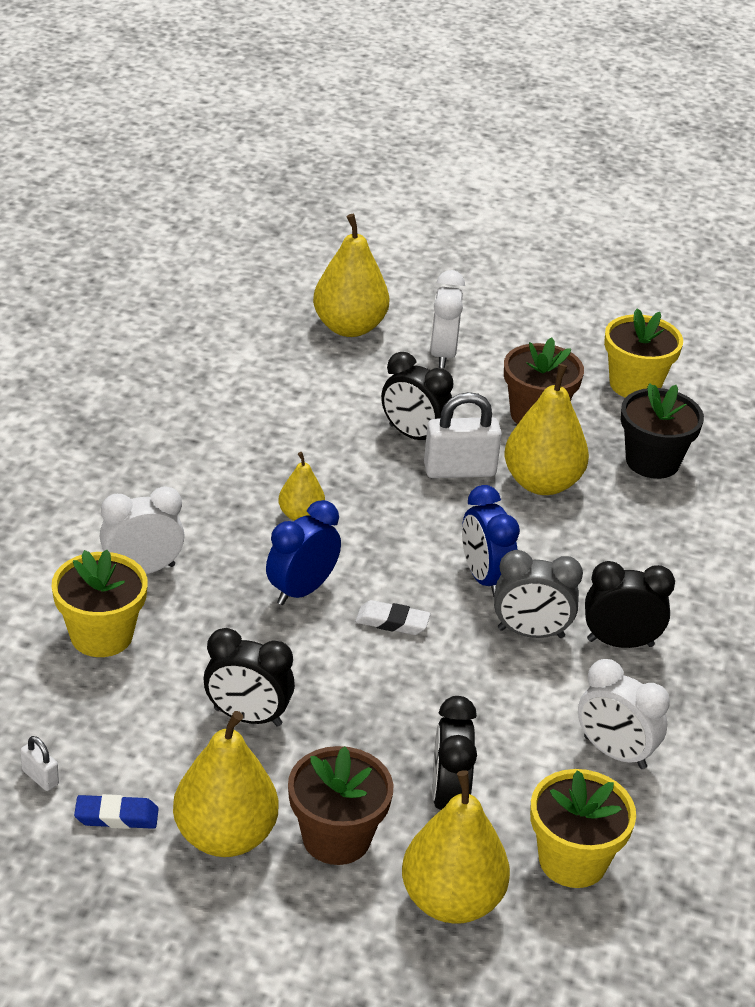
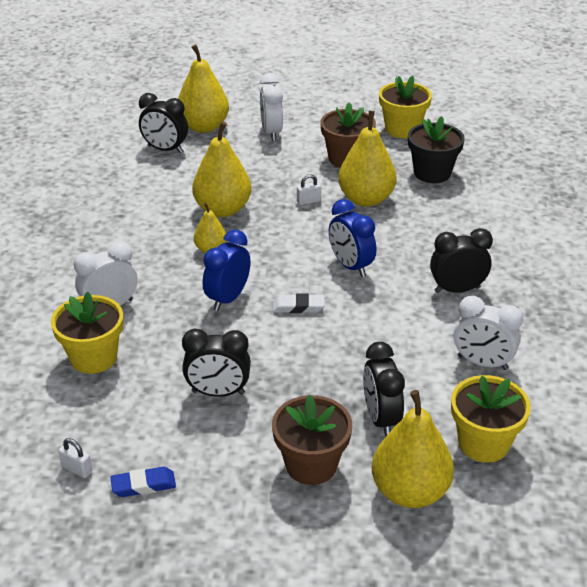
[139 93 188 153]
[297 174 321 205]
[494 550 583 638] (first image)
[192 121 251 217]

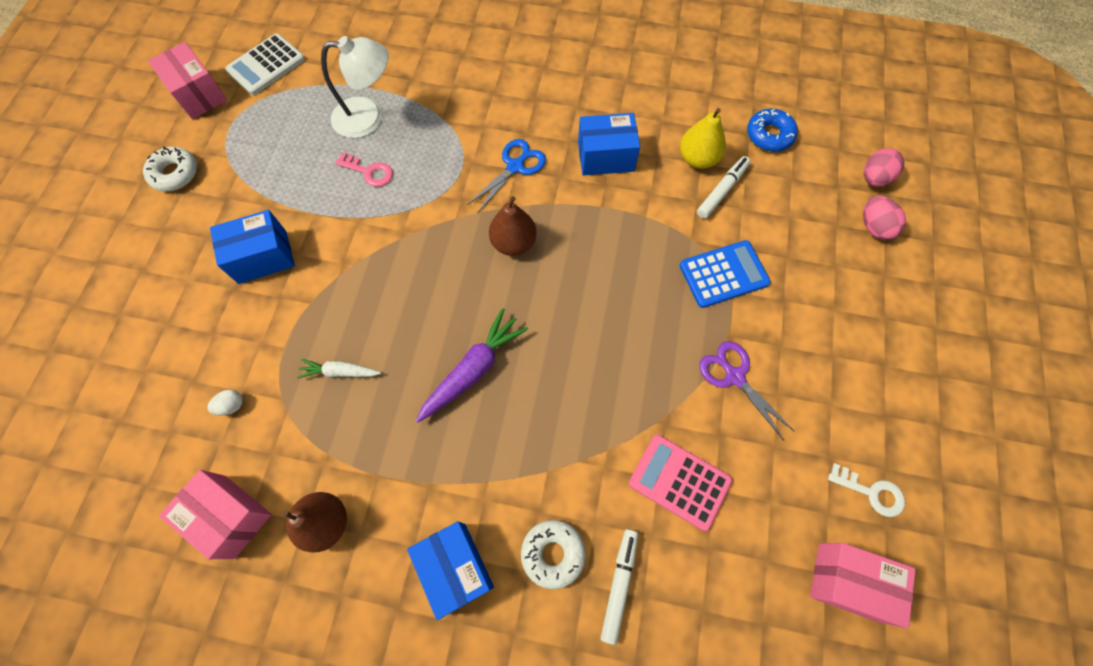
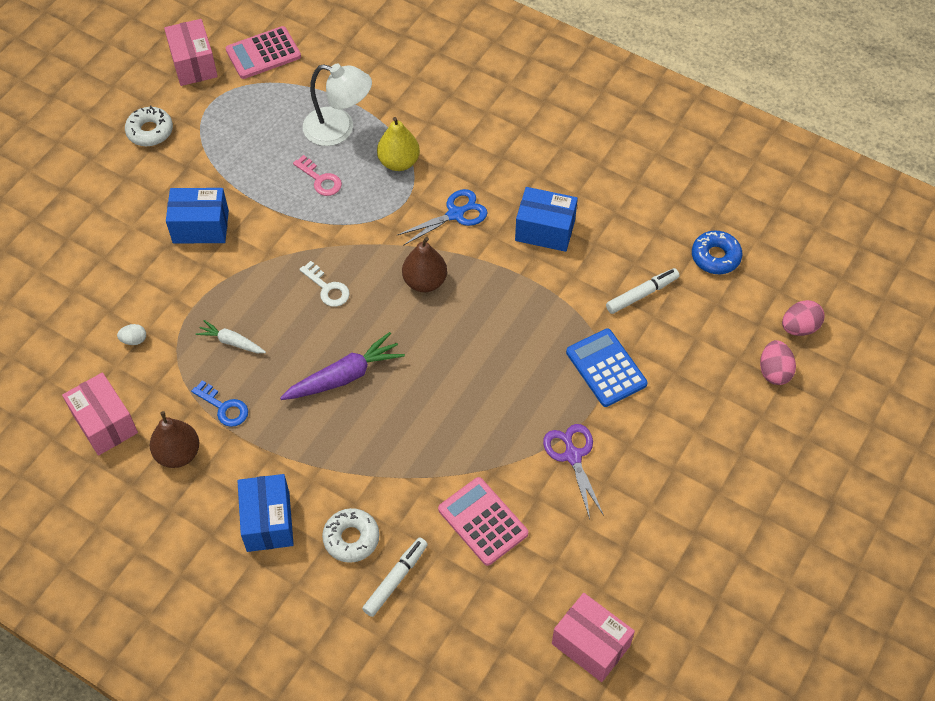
[226 26 301 79]
[377 117 420 171]
[566 329 648 407]
[299 261 350 307]
[191 380 248 427]

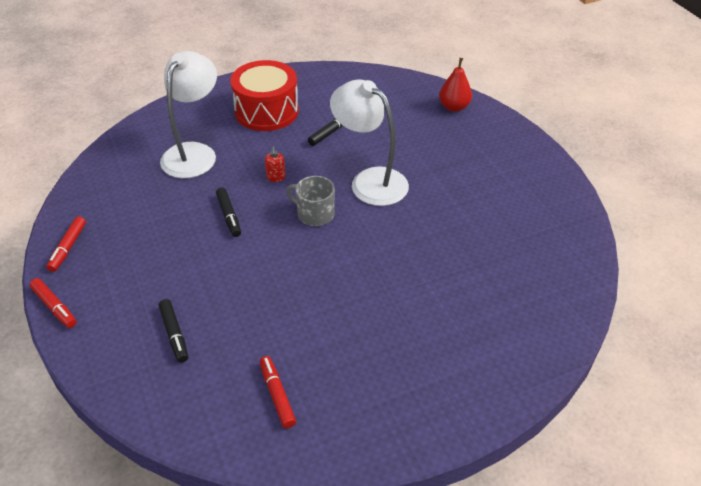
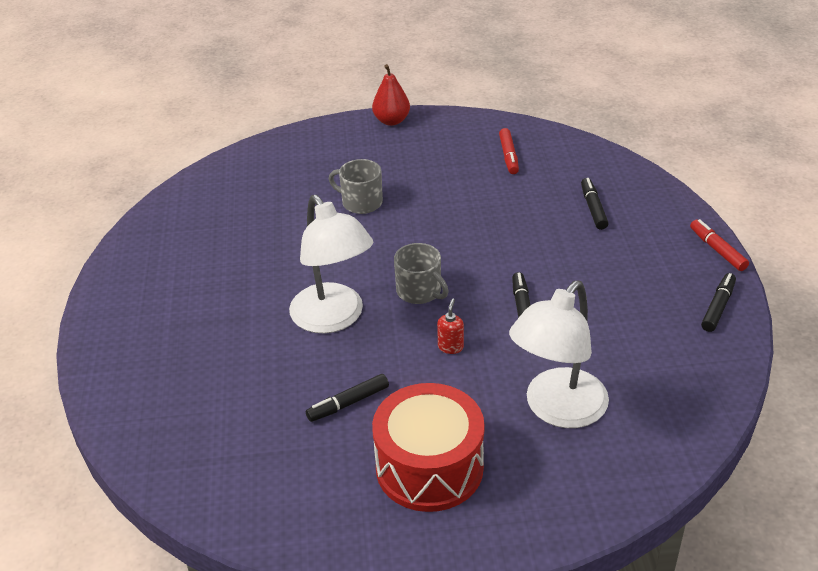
[372 64 410 126]
[701 273 736 332]
[329 159 383 214]

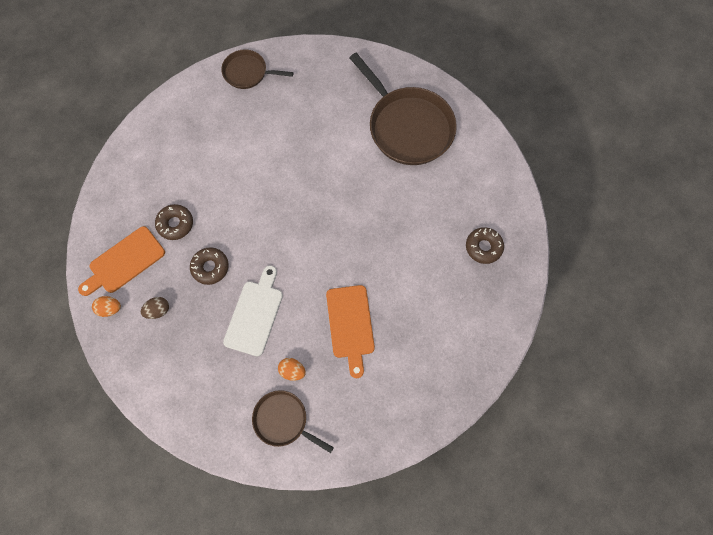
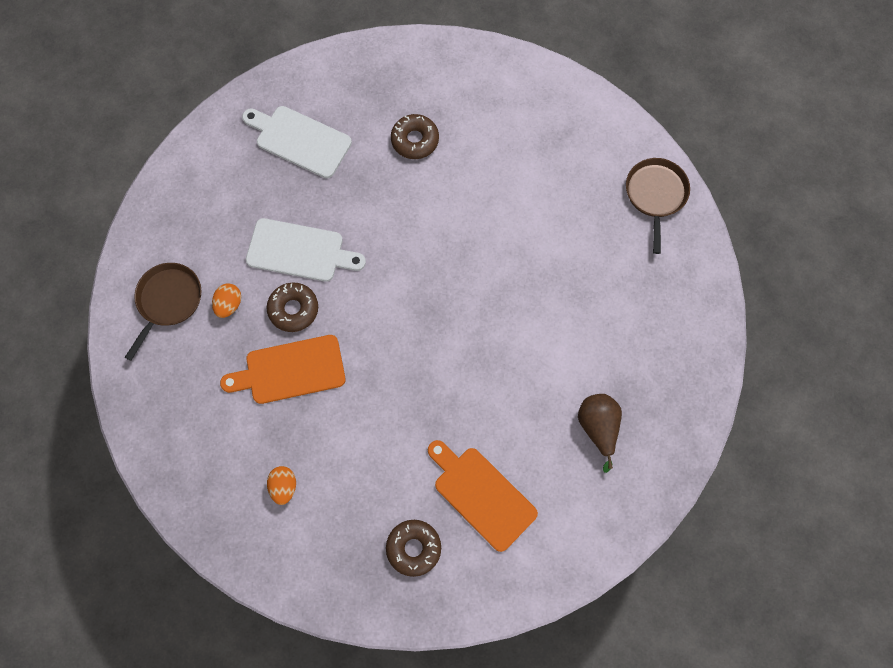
[578 394 622 473]
[428 440 538 552]
[266 282 318 332]
[267 466 296 505]
[242 106 352 178]

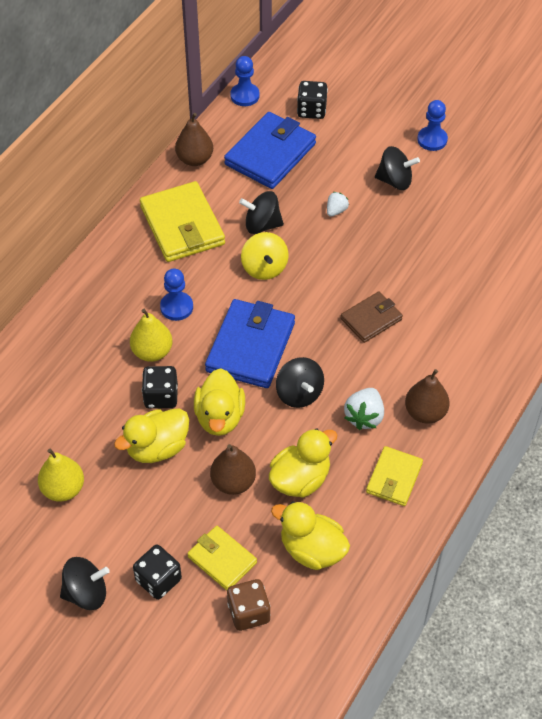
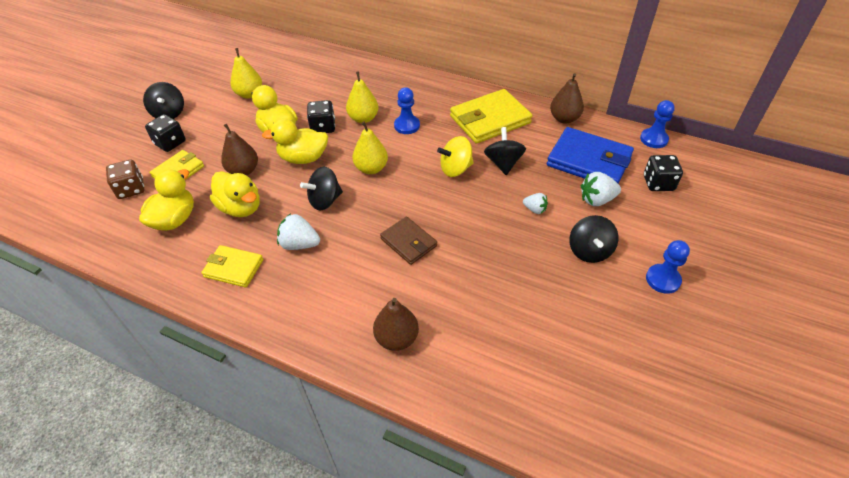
[352 121 388 174]
[373 298 419 351]
[581 172 621 206]

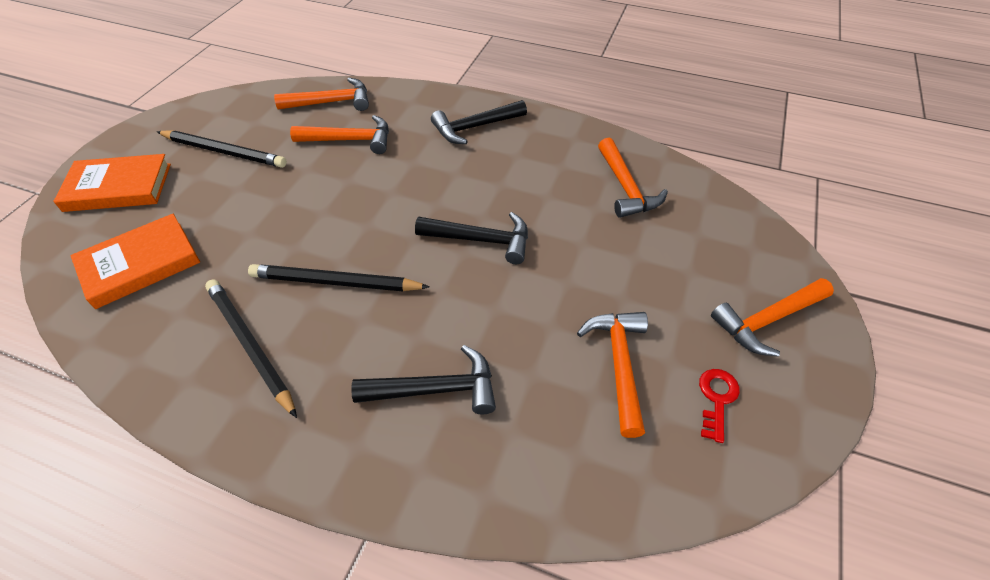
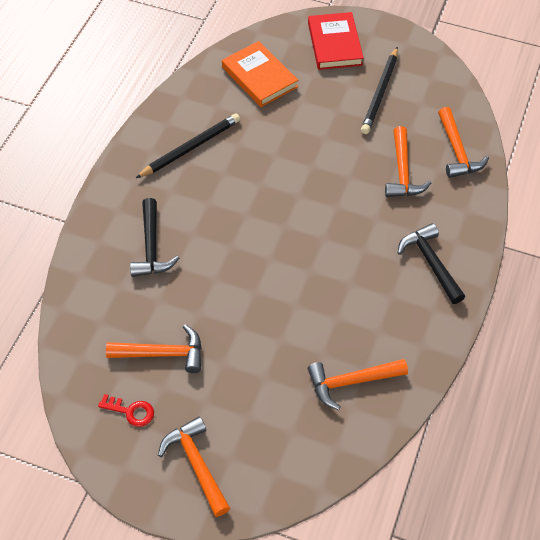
[308 12 364 70]
[415 212 528 264] (first image)
[248 264 429 291] (first image)

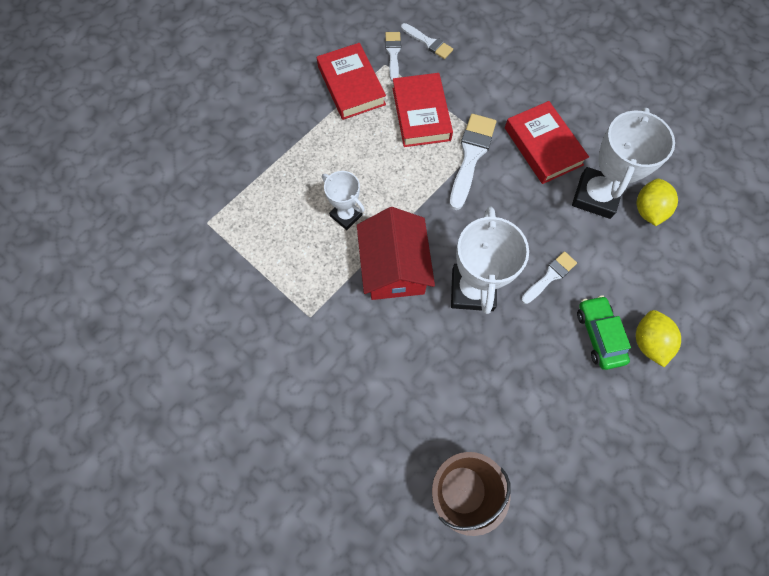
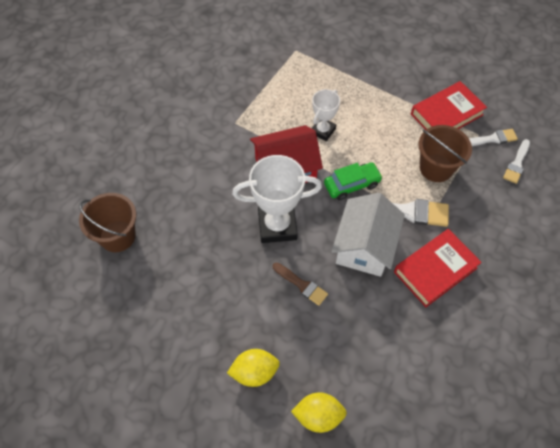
[419 125 472 182]
[572 108 675 219] (first image)
[291 392 347 433]
[273 263 328 306]
[324 162 383 200]
[331 193 405 277]

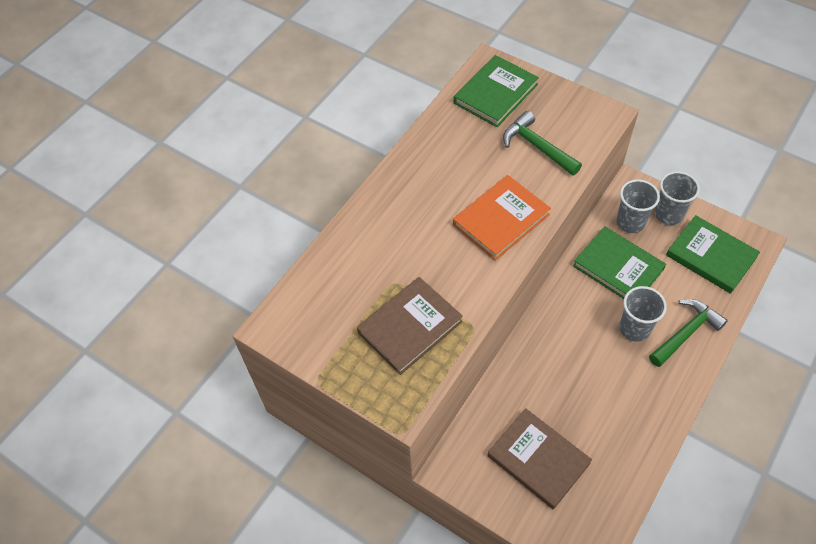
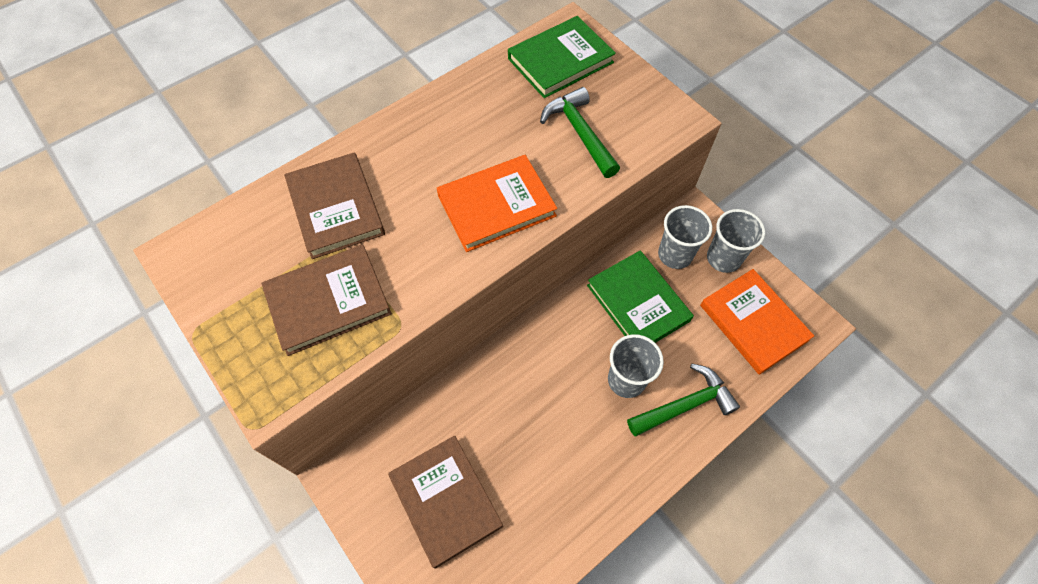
[700 269 814 375]
[284 152 385 259]

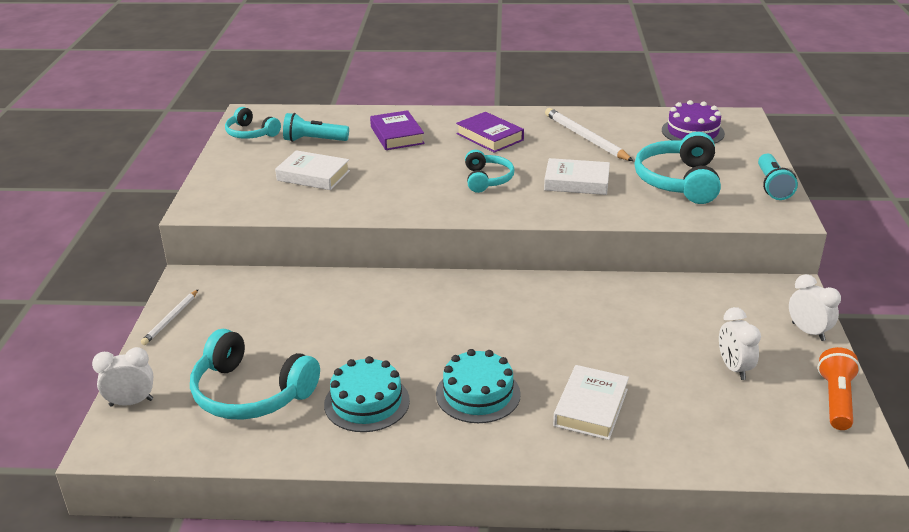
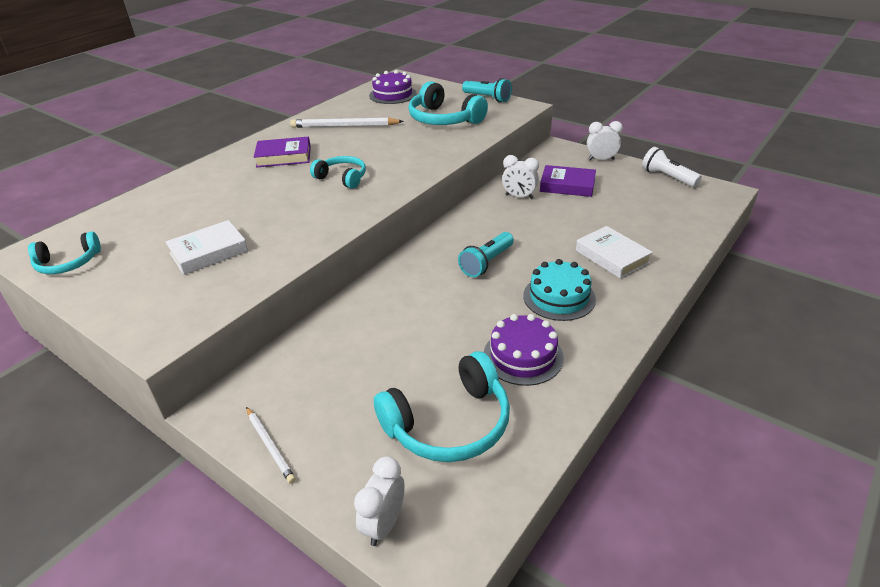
[540 165 596 197]
[458 232 514 277]
[544 158 610 195] (first image)
[502 155 539 199]
[642 147 702 187]
[484 314 564 386]

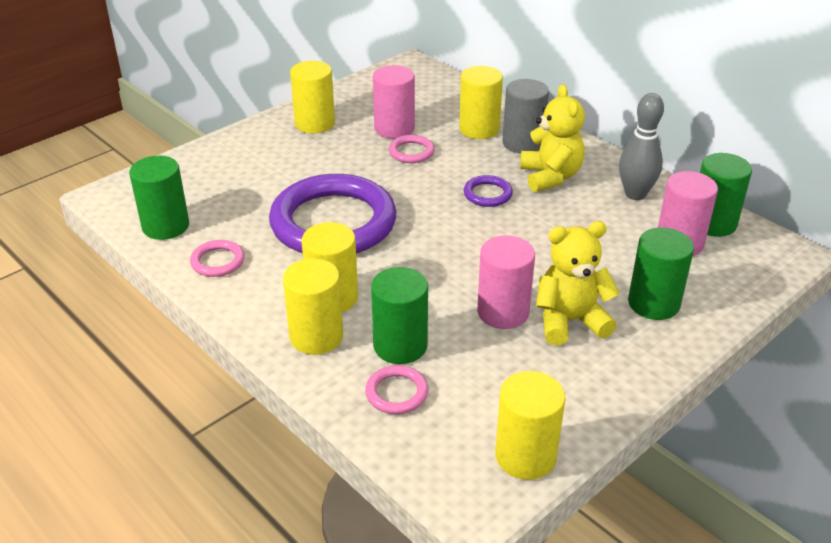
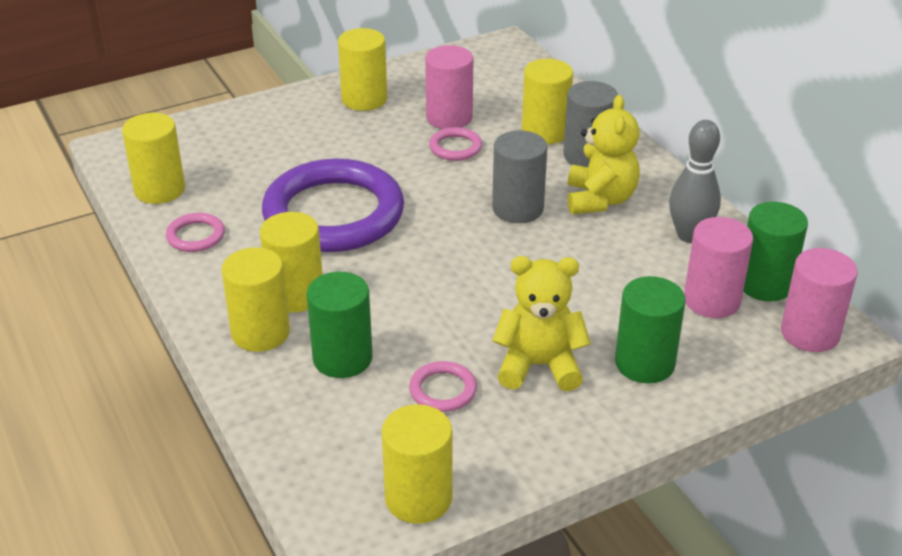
[122 113 185 204]
[492 130 548 223]
[781 248 858 352]
[409 361 477 412]

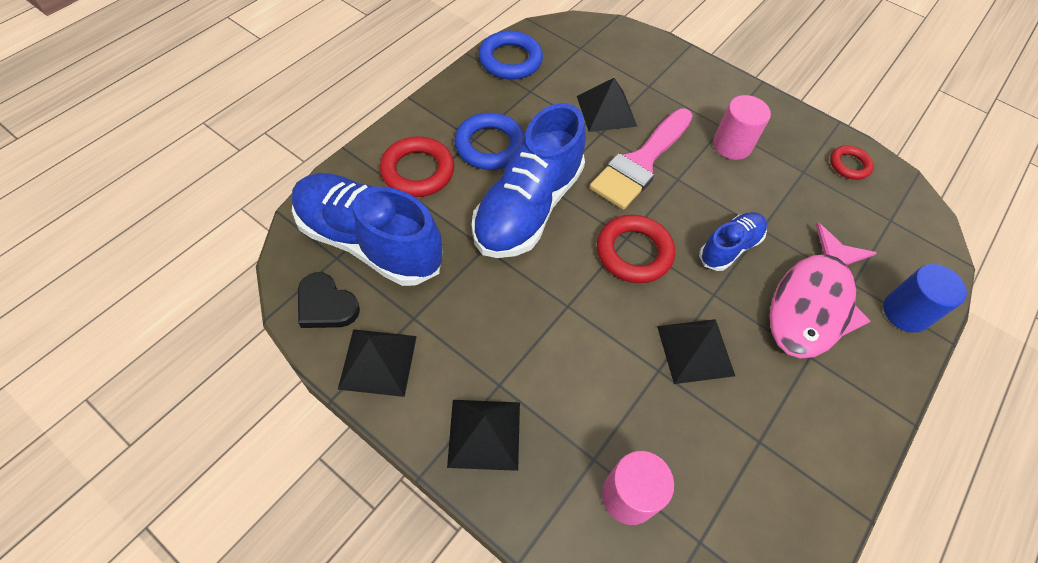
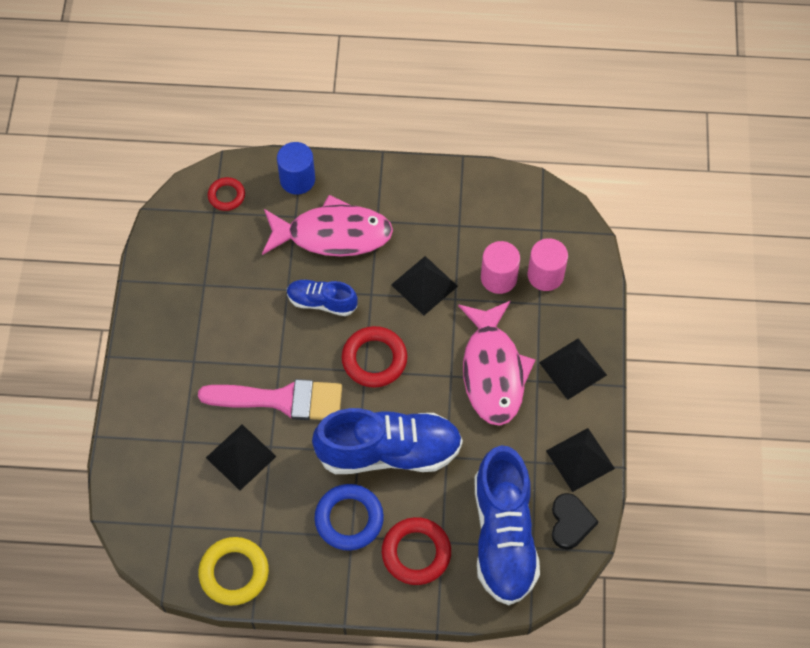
[198 537 269 605]
[481 241 520 294]
[208 177 245 211]
[458 300 535 426]

